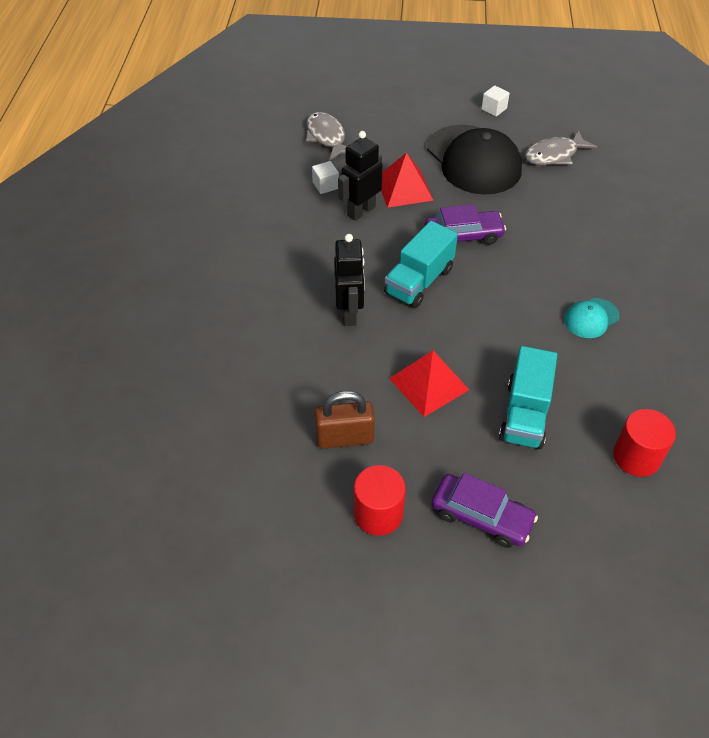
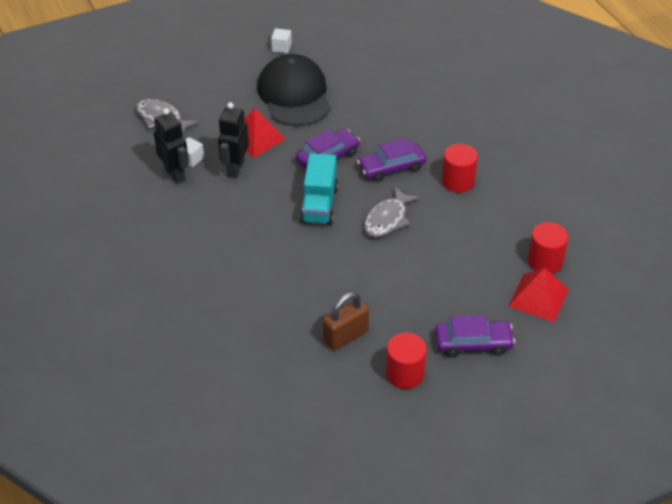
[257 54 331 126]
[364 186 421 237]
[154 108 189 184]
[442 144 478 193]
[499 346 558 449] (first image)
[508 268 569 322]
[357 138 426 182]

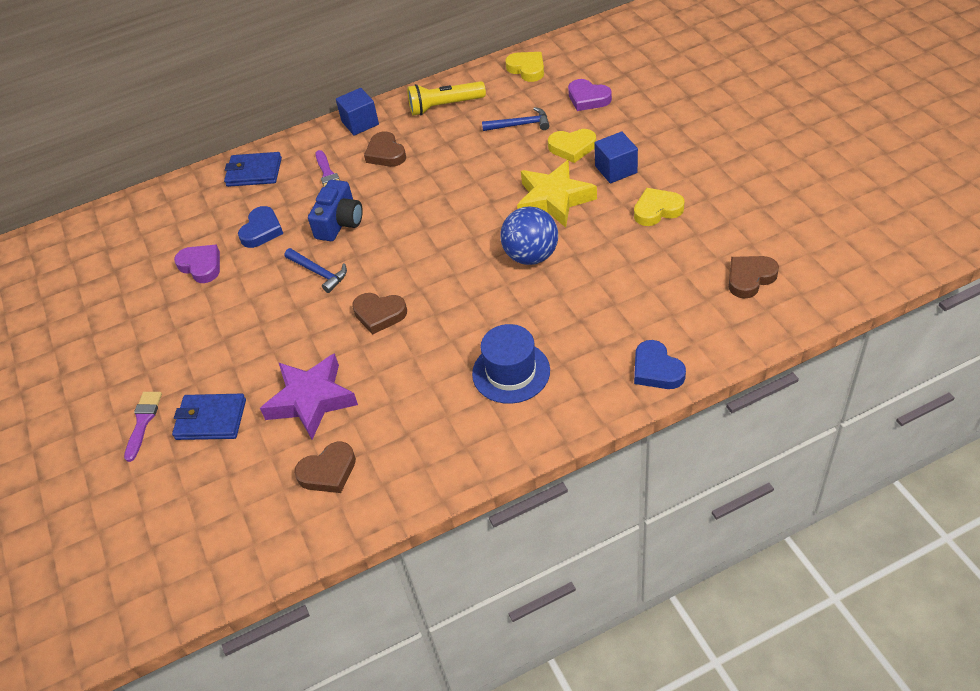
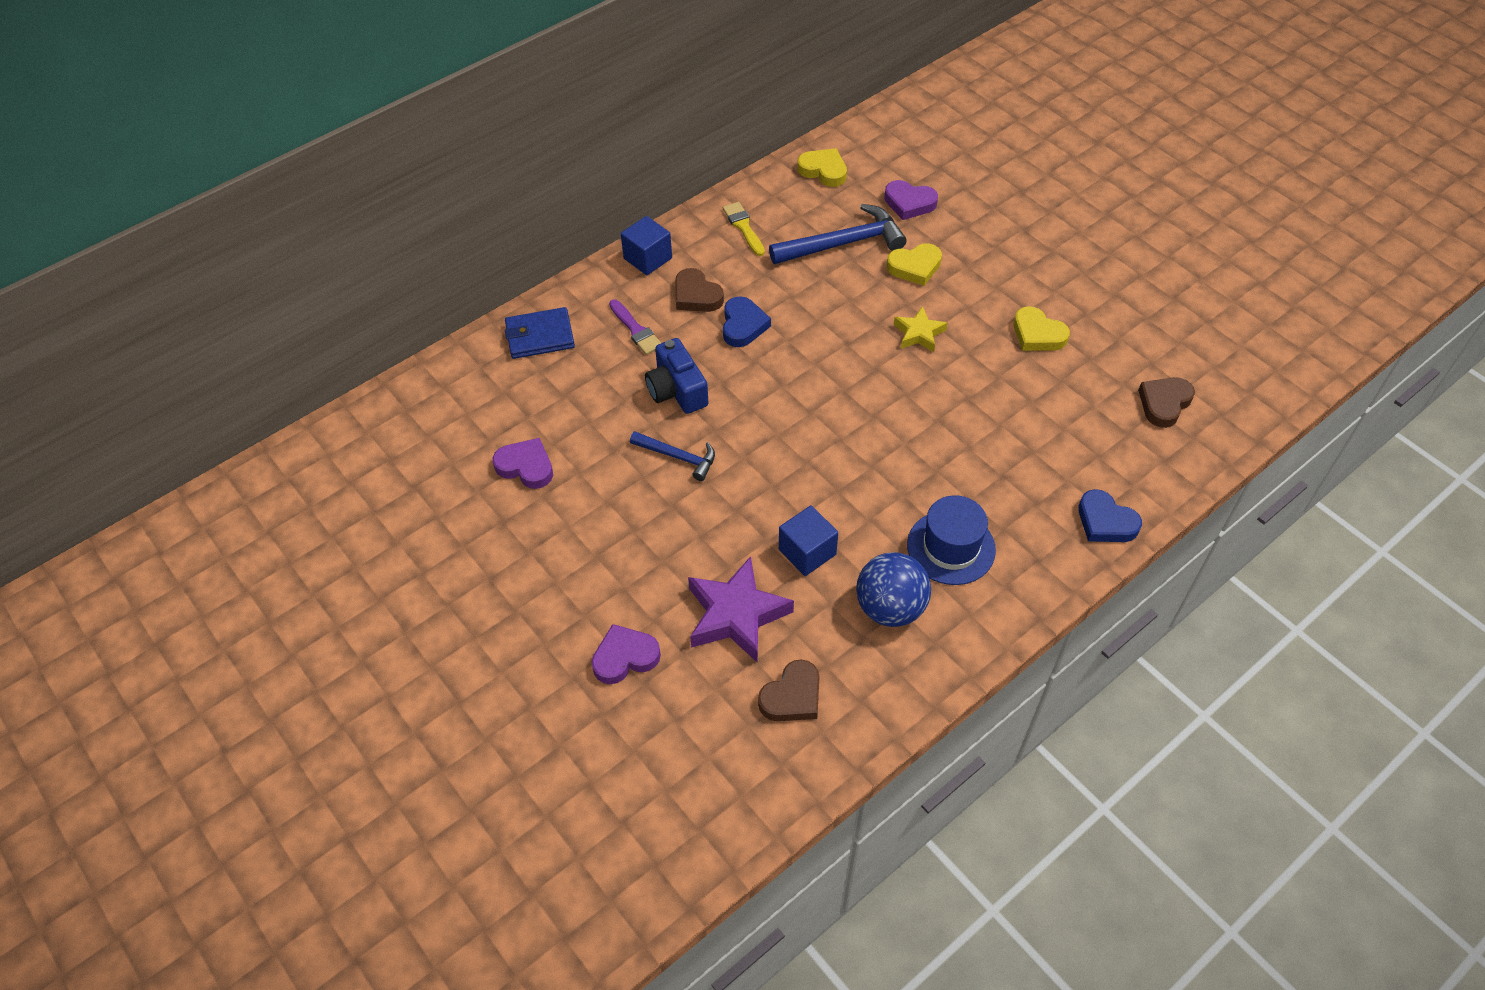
[723 202 765 256]
[769 204 907 264]
[779 505 838 576]
[894 306 948 352]
[645 338 708 414]
[1014 306 1070 351]
[723 296 771 347]
[856 552 931 627]
[352 293 407 335] (first image)
[124 392 162 462] (first image)
[592 624 661 684]

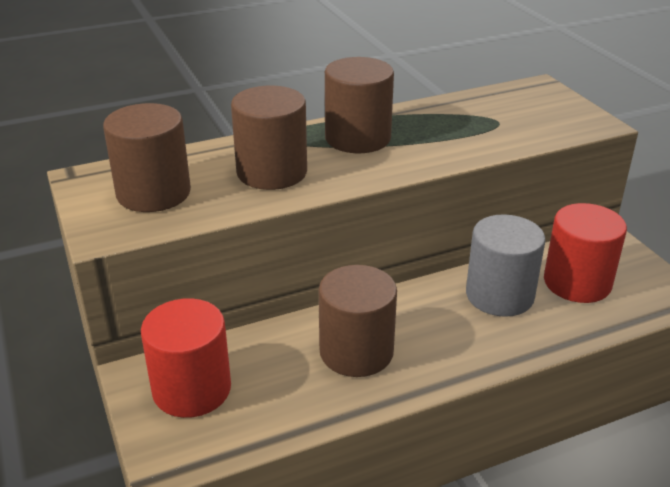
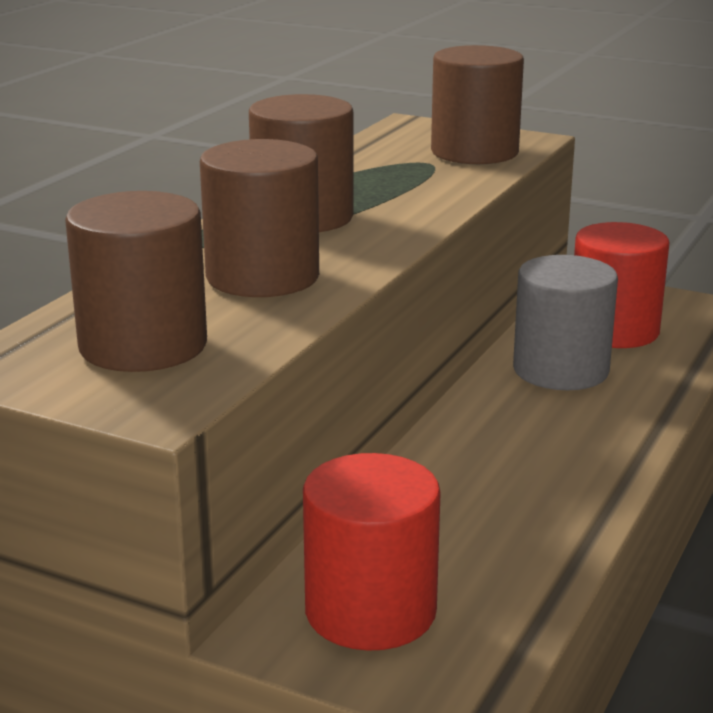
[431 45 524 164]

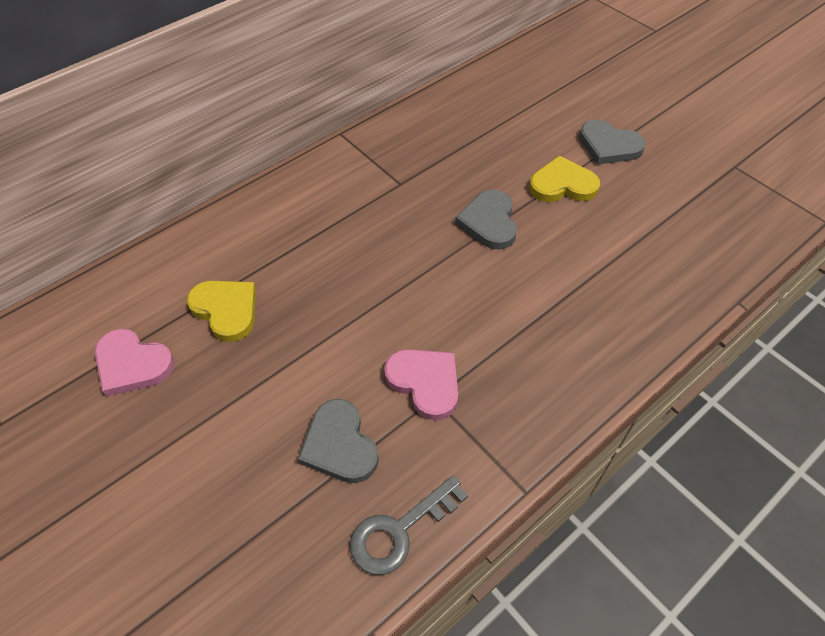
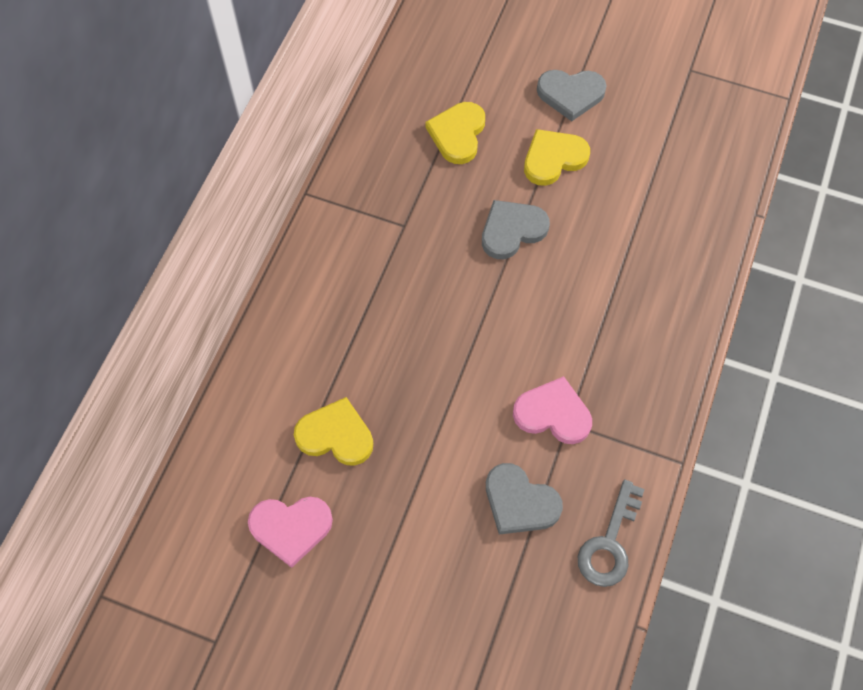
[482 200 550 259]
[426 102 485 164]

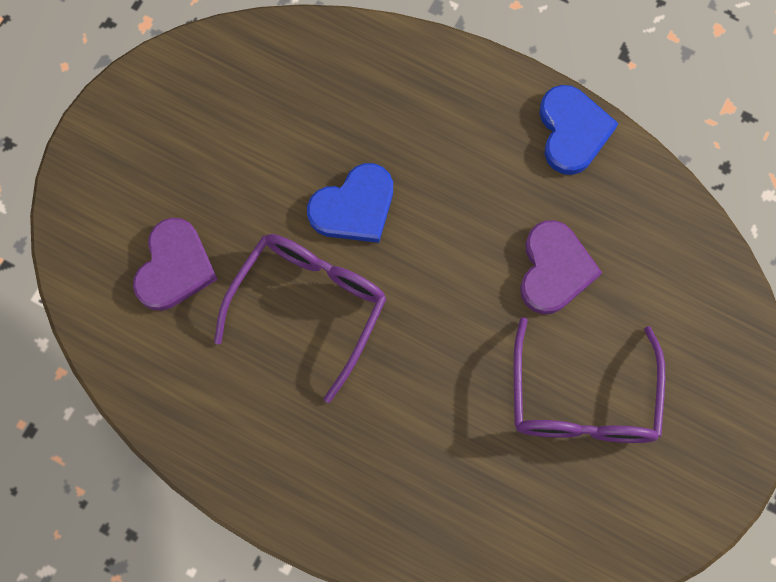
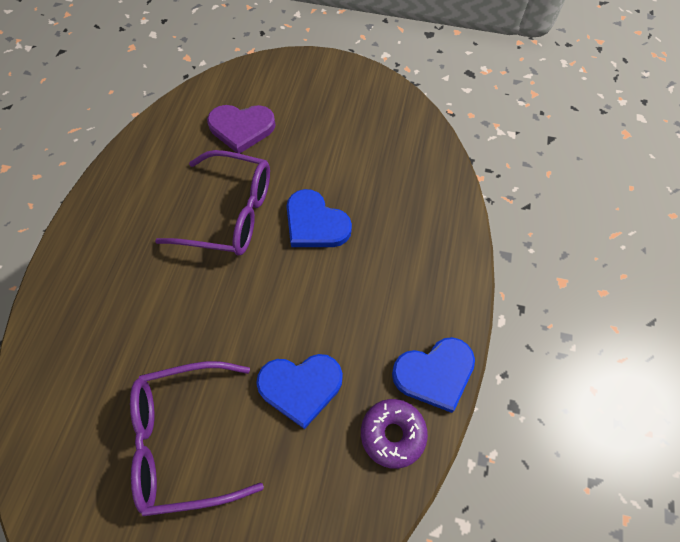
[256 354 343 429]
[361 399 428 469]

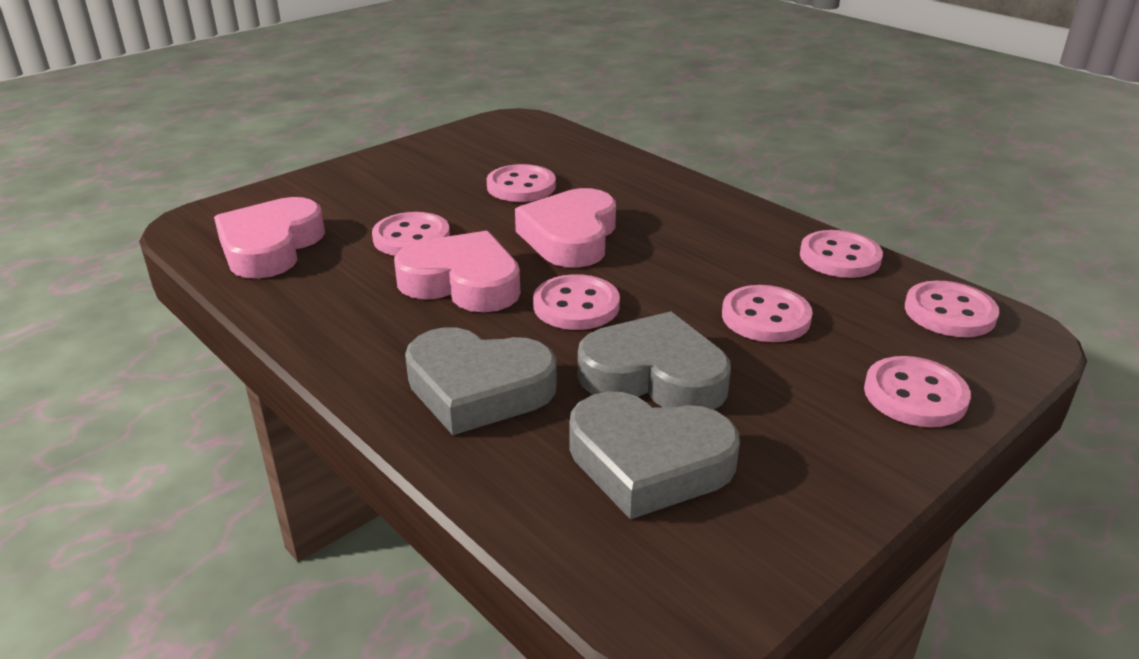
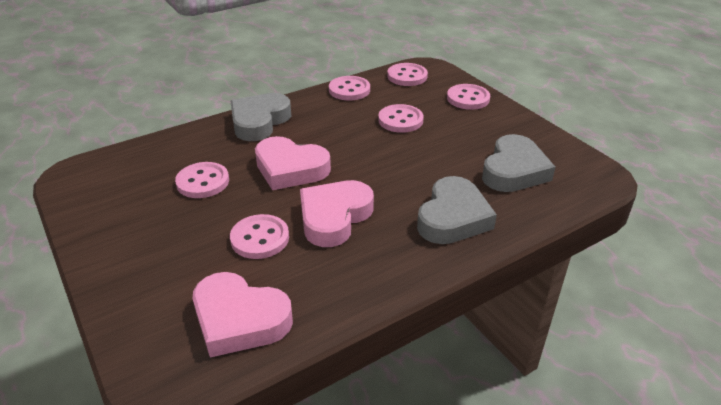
[533 274 620 330] (first image)
[230 93 291 141]

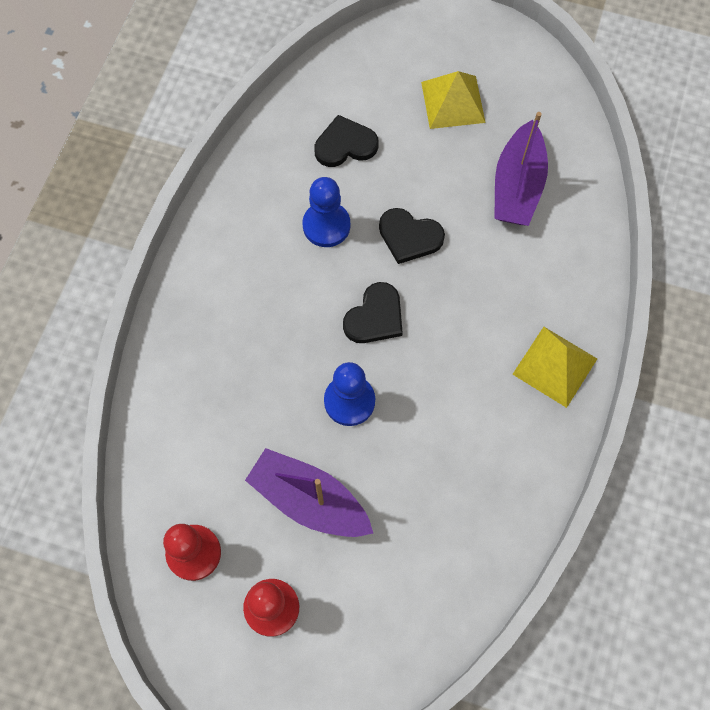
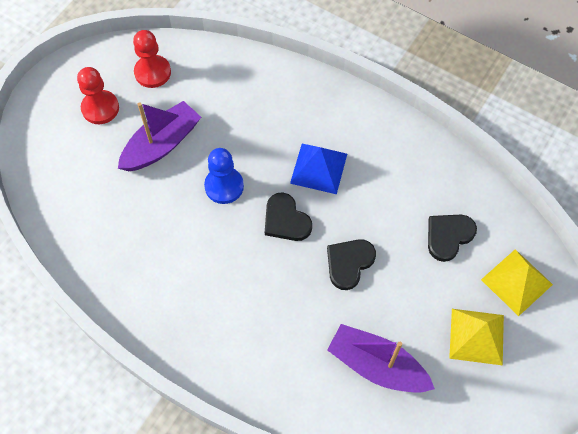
[428 215 477 262]
[303 177 350 247] (first image)
[481 249 553 316]
[290 144 347 194]

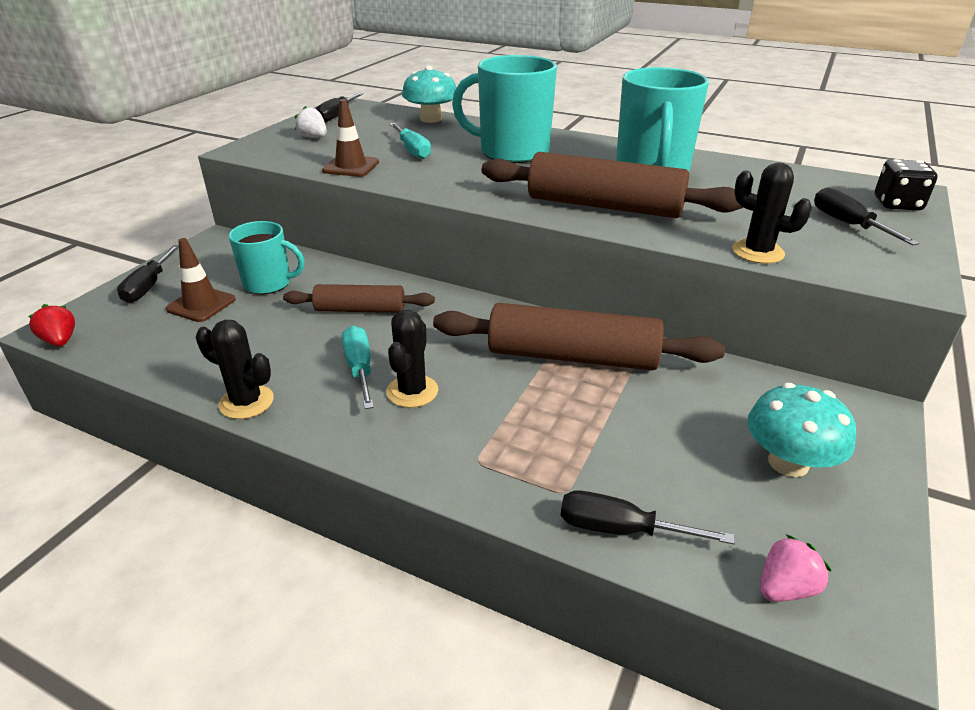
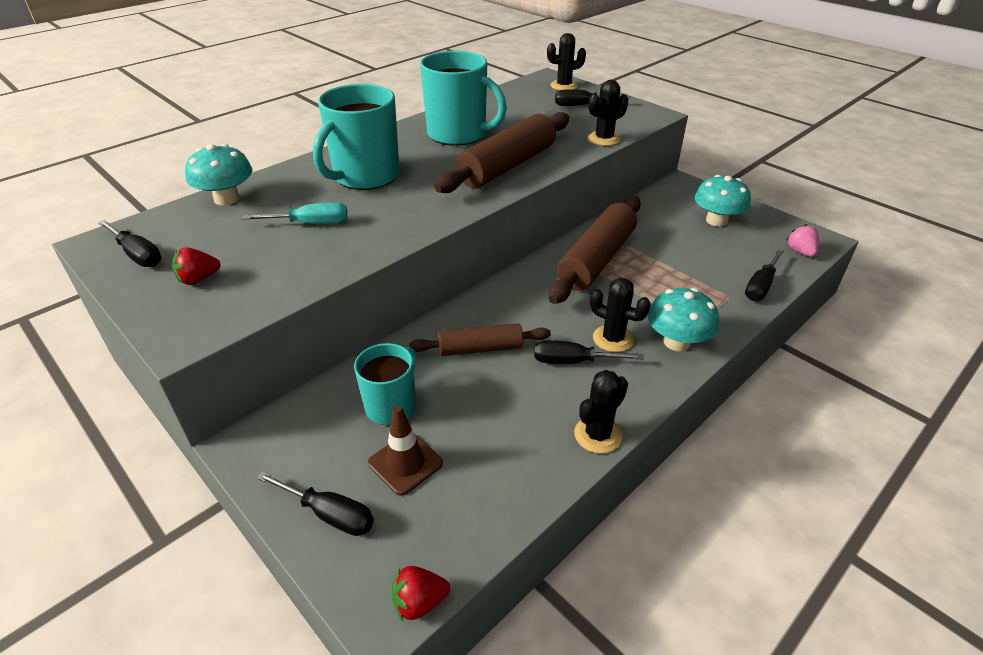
[322 99 379 177] (first image)
[172 247 221 285]
[547 33 586 90]
[409 323 551 356]
[534 340 644 364]
[648 288 719 352]

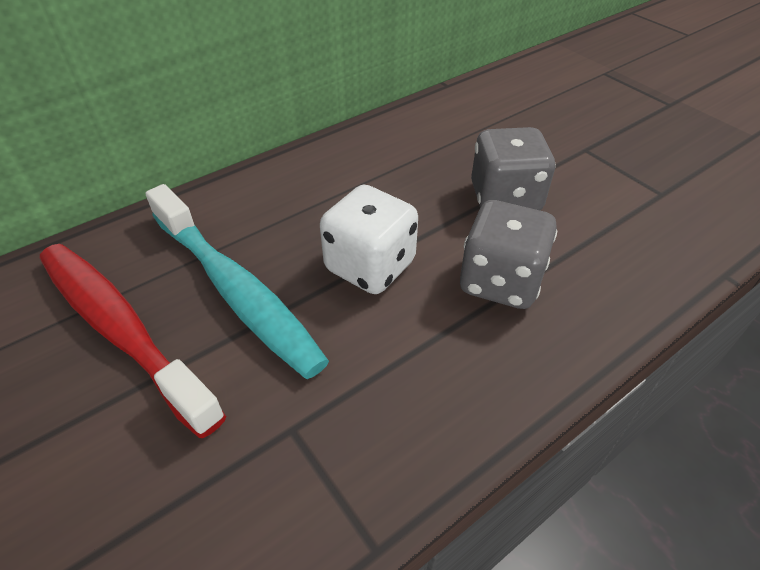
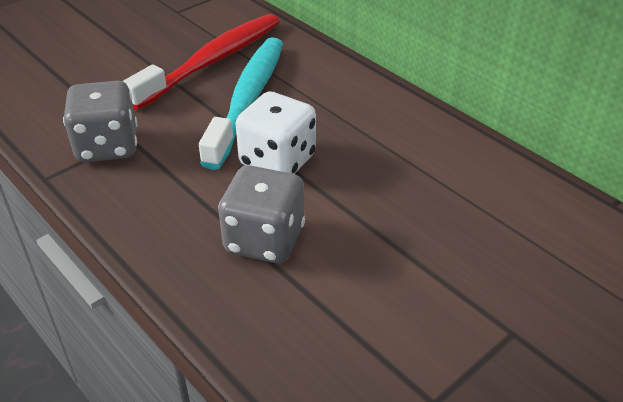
[63 81 137 162]
[199 38 283 170]

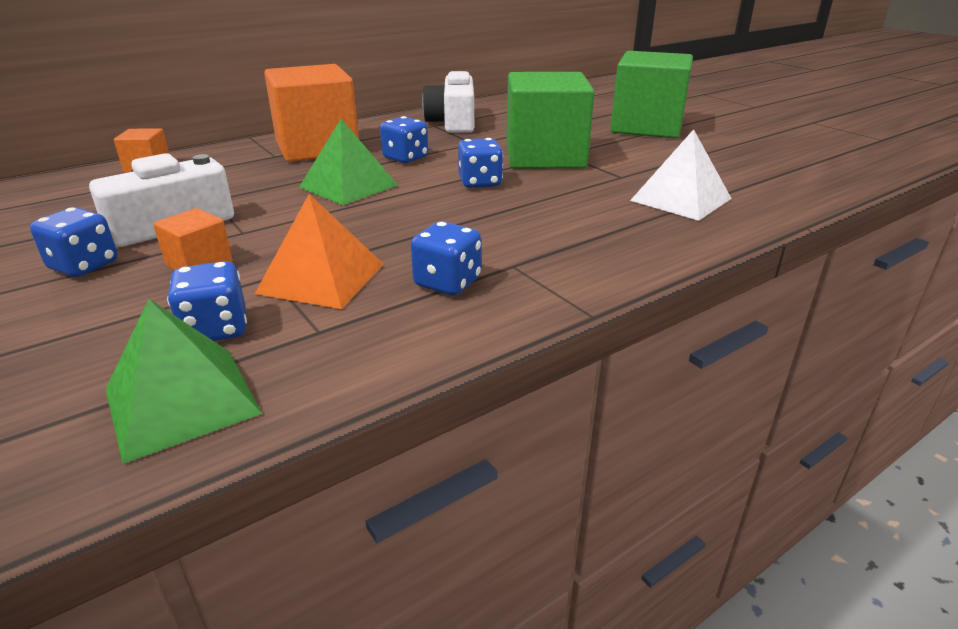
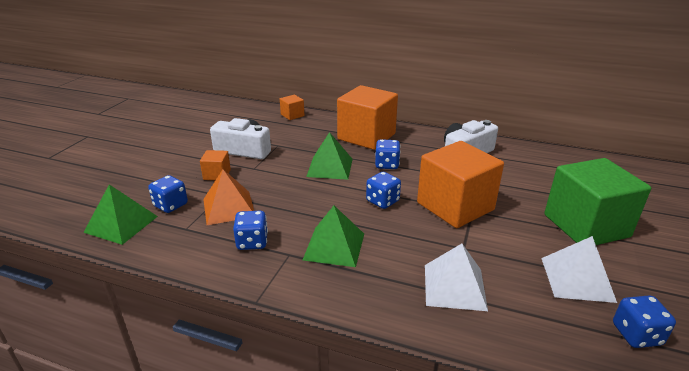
[417 141 504 228]
[613 295 676 348]
[303 206 364 267]
[541 236 617 303]

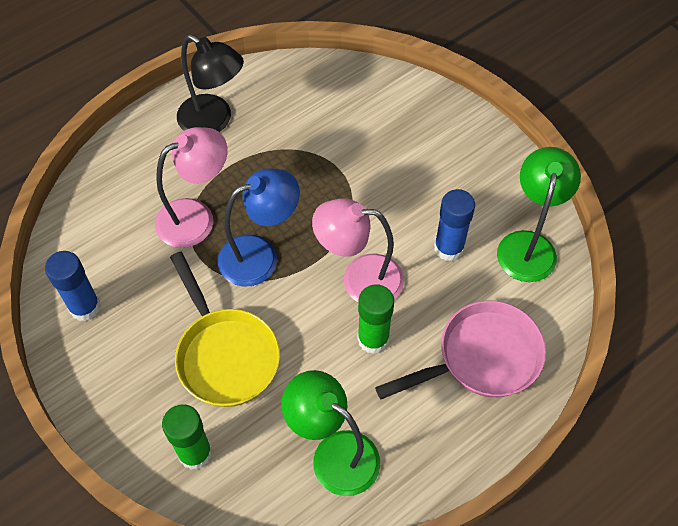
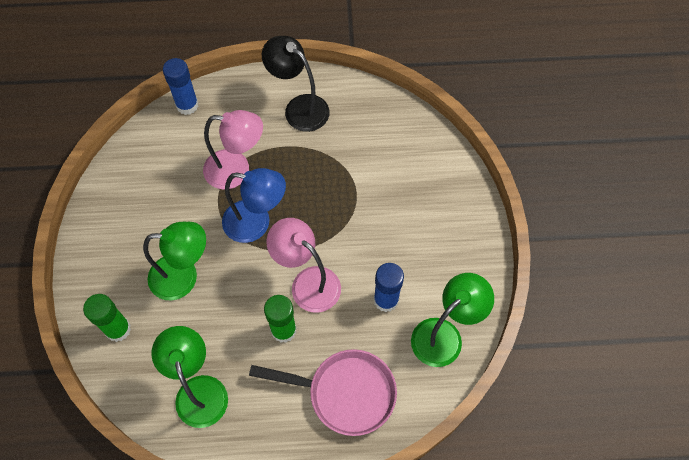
[262 36 329 132]
[163 58 198 115]
[143 222 206 300]

